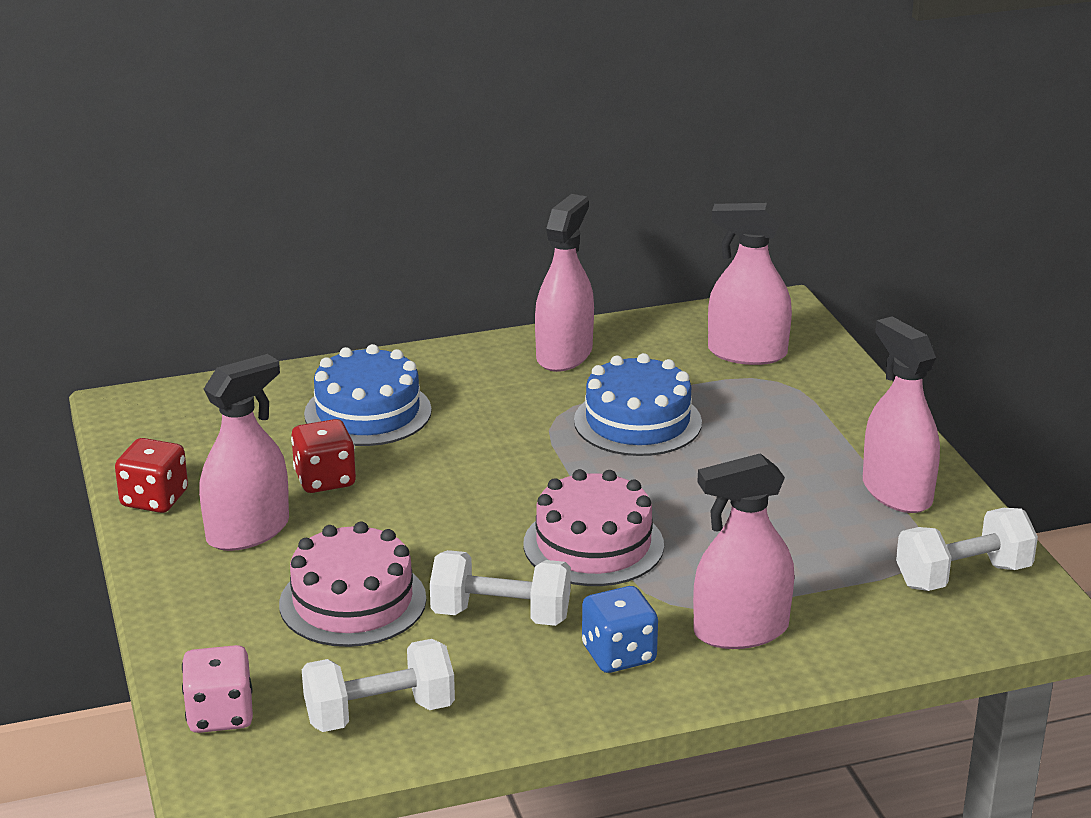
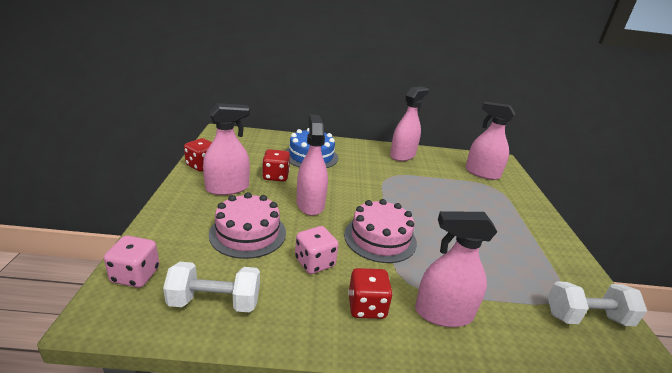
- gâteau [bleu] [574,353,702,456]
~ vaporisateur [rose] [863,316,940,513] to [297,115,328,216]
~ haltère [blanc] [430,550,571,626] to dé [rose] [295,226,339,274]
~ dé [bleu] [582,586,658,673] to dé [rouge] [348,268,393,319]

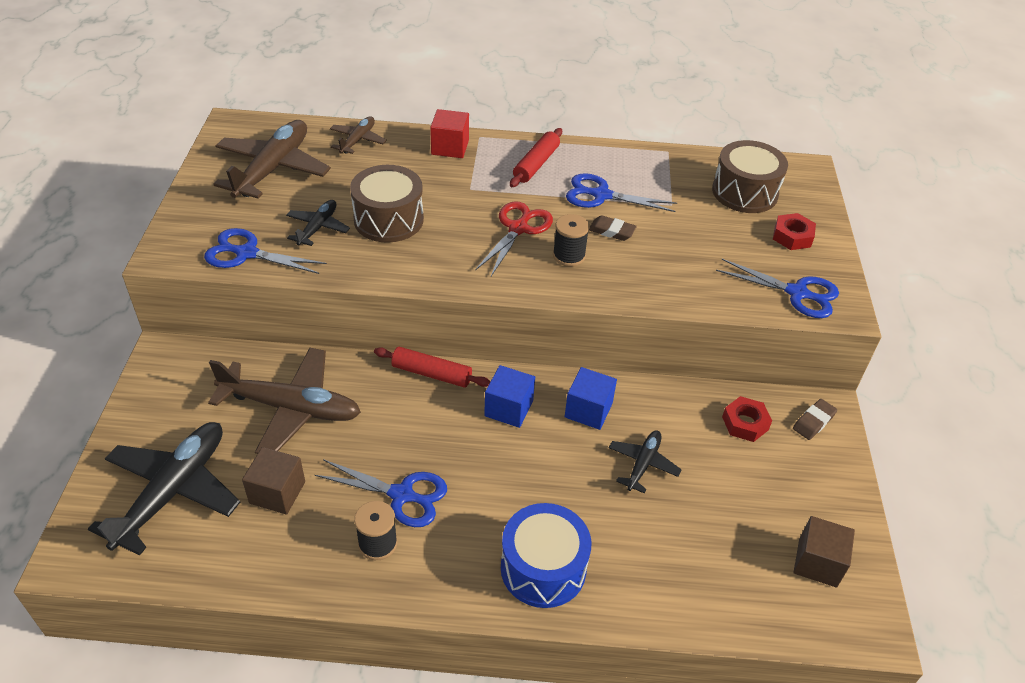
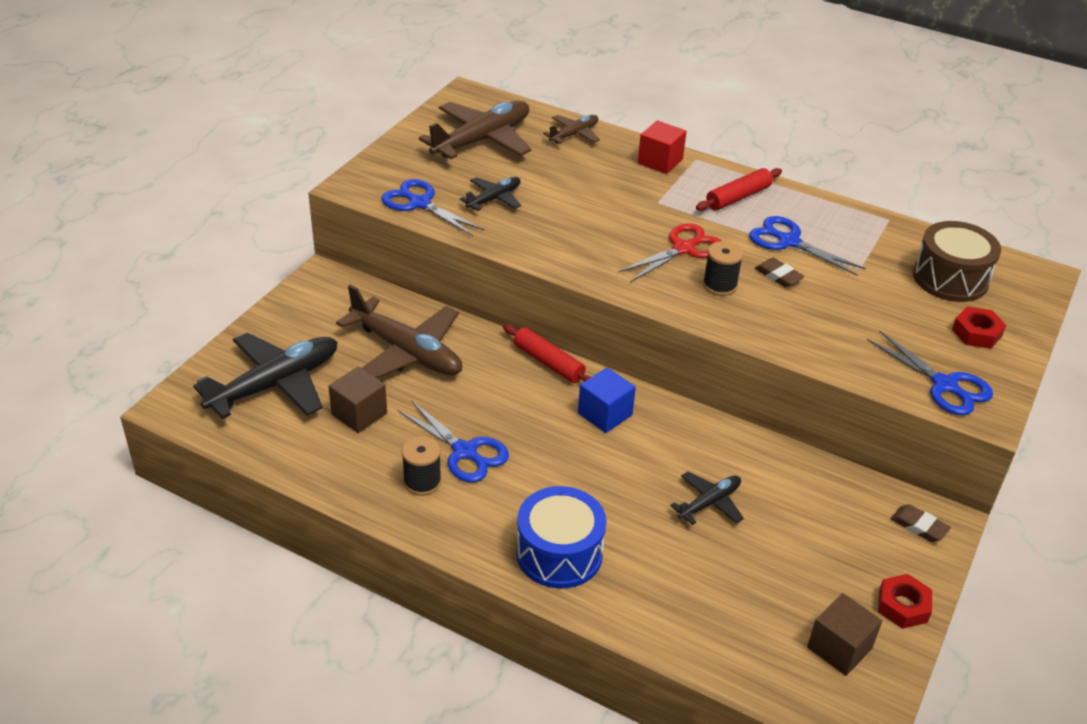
- tambour [marron] [350,165,424,243]
- cube [bleu] [565,367,617,430]
~ écrou [rouge] [722,396,772,442] to [878,574,932,629]
~ gomme [marron] [793,399,837,440] = [891,504,951,542] 60 degrees clockwise

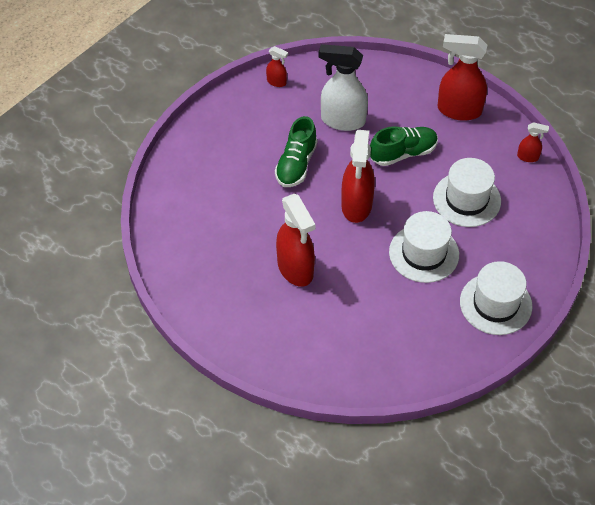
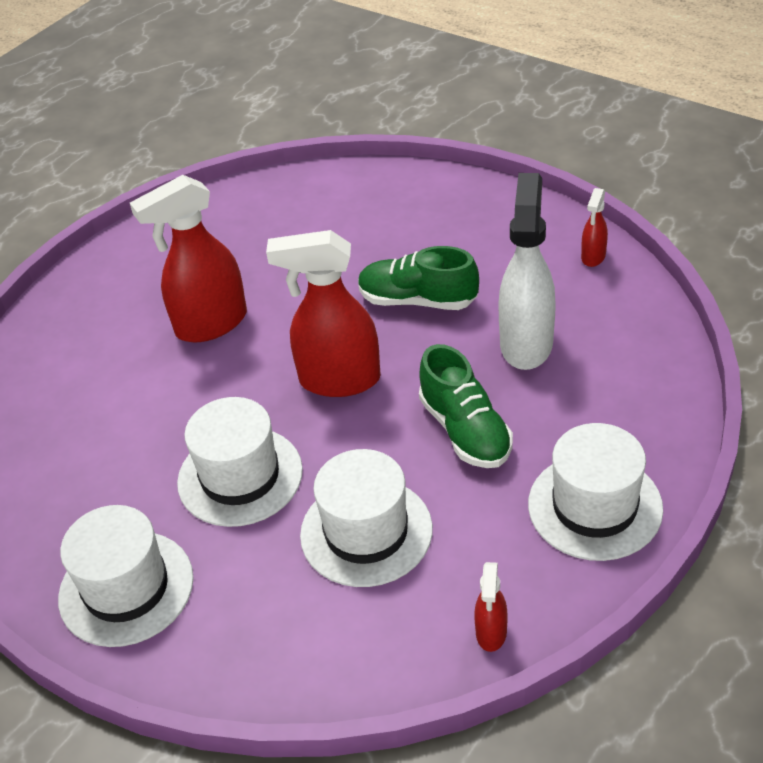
~ vaporisateur [rouge] [438,34,487,121] to chapeau [blanc] [528,423,663,561]

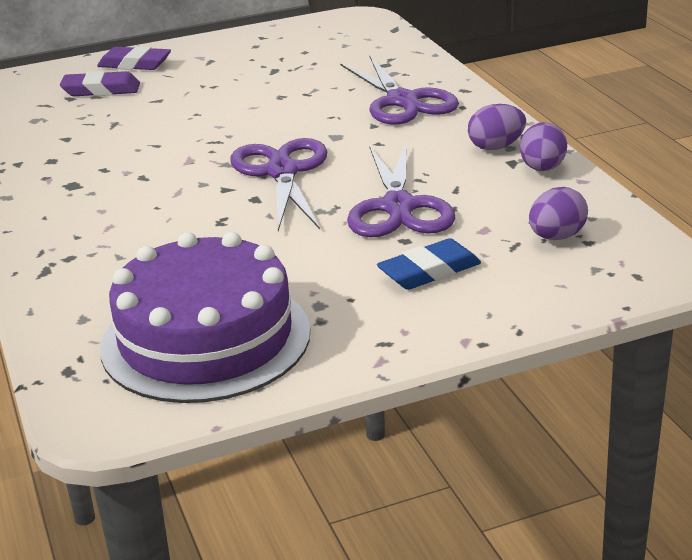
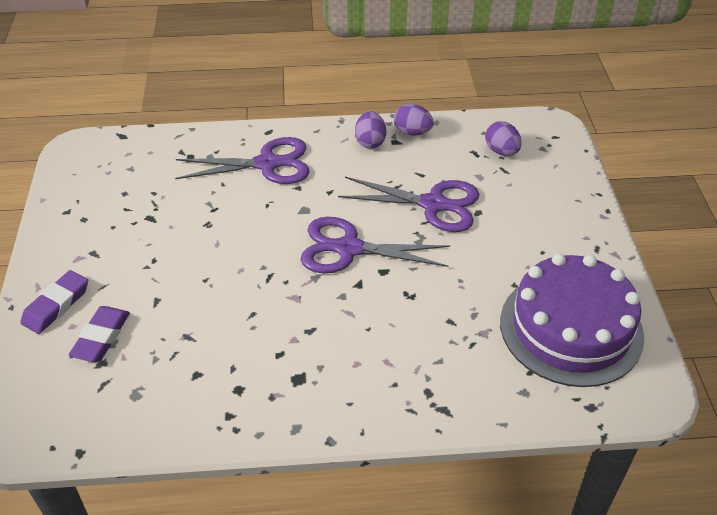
- gomme [bleu] [377,238,481,290]

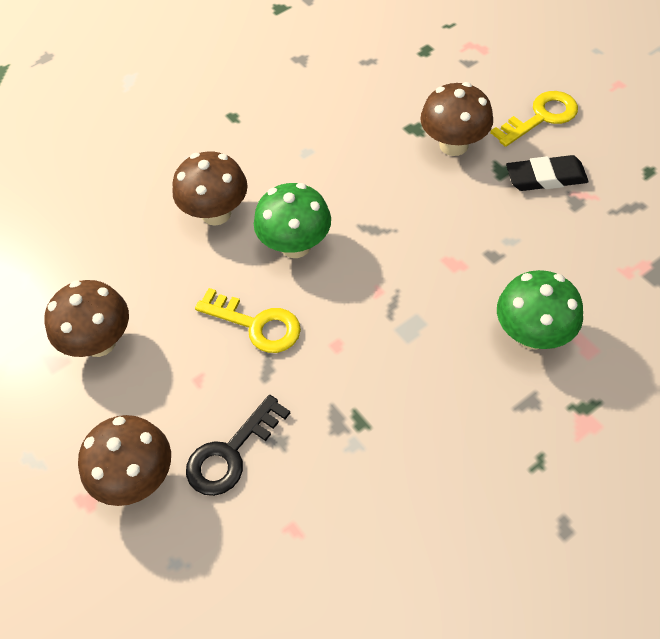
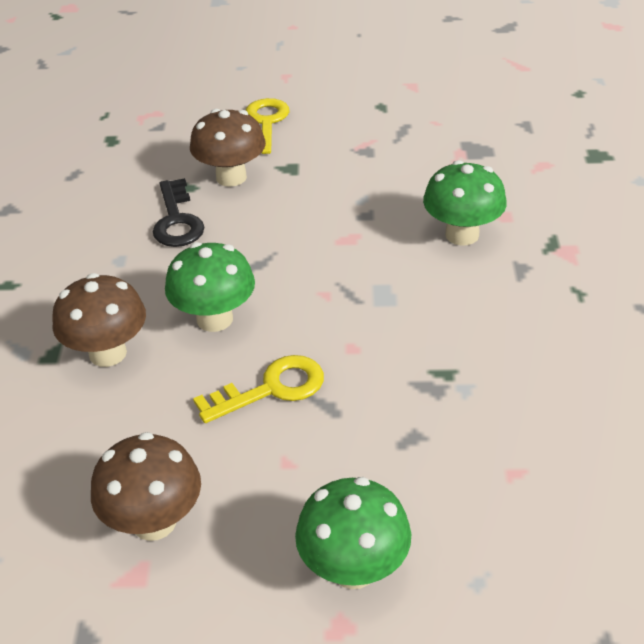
- gomme [noir] [506,155,589,191]
~ clé [noir] [186,395,290,496] to [153,178,204,247]
~ champignon [marron] [78,415,171,506] to champignon [vert] [295,477,411,589]

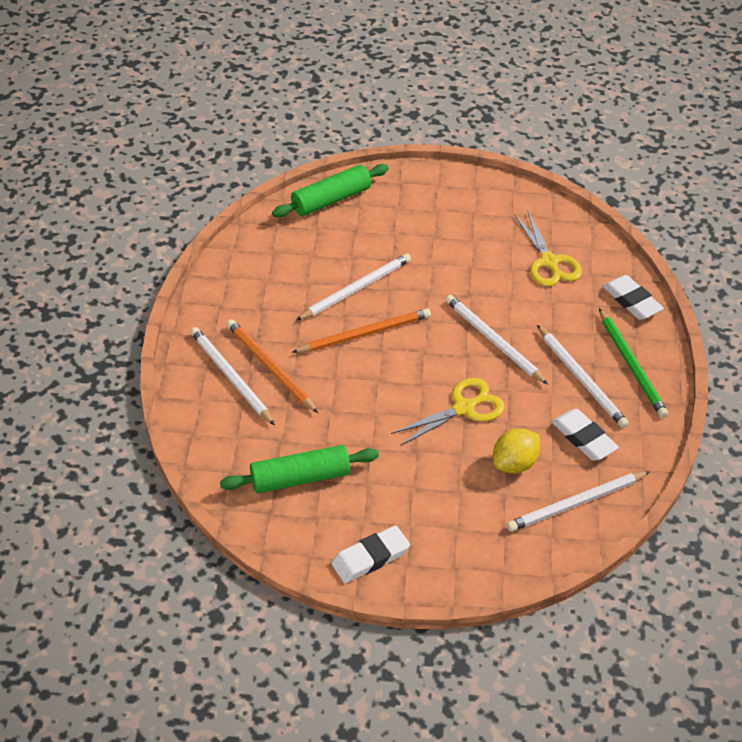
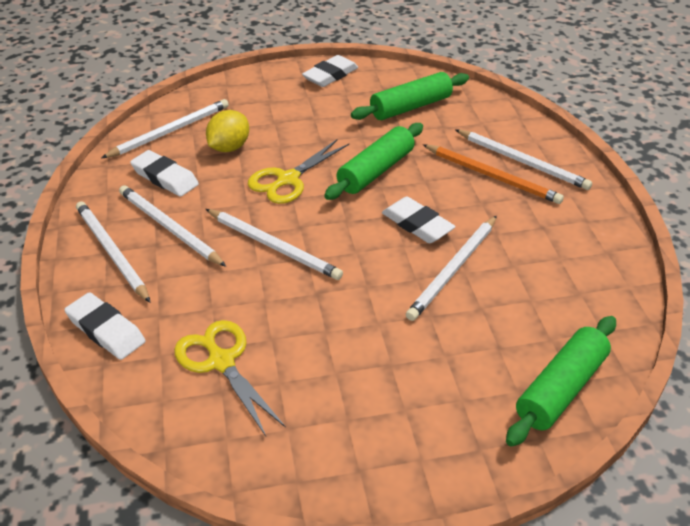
+ rouleau à pâtisserie [vert] [324,123,423,200]
~ crayon [orange] [292,309,431,353] to gomme [blanc] [382,197,456,243]
~ crayon [vert] [599,308,668,418] to crayon [blanc] [76,201,151,303]

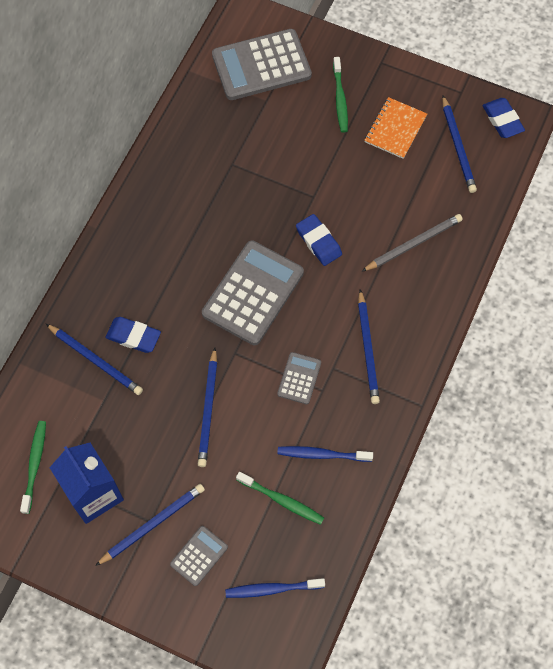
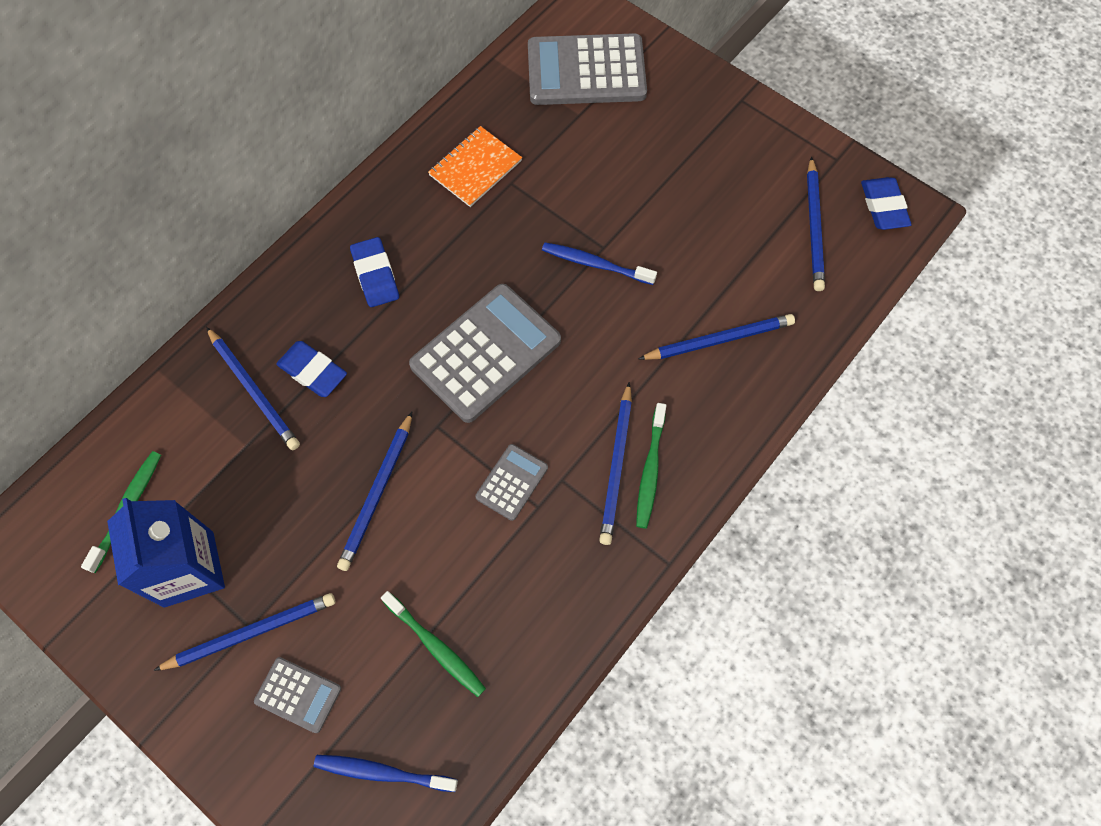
~ brosse à dents [bleu] [277,446,373,462] to [542,243,657,285]
~ gomme [bleu] [296,214,342,266] to [350,237,399,307]
~ brosse à dents [vert] [333,57,348,133] to [636,403,666,529]
~ carnet [orange] [364,97,427,159] to [428,126,522,207]
~ crayon [gris] [361,214,463,272] to crayon [bleu] [638,314,795,360]
~ calculatrice [gris] [170,526,228,586] = [254,657,341,733] 60 degrees clockwise

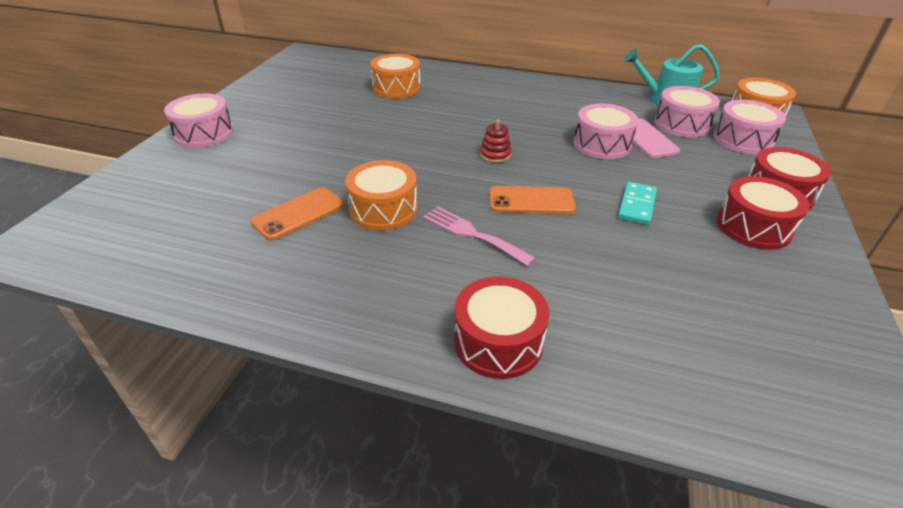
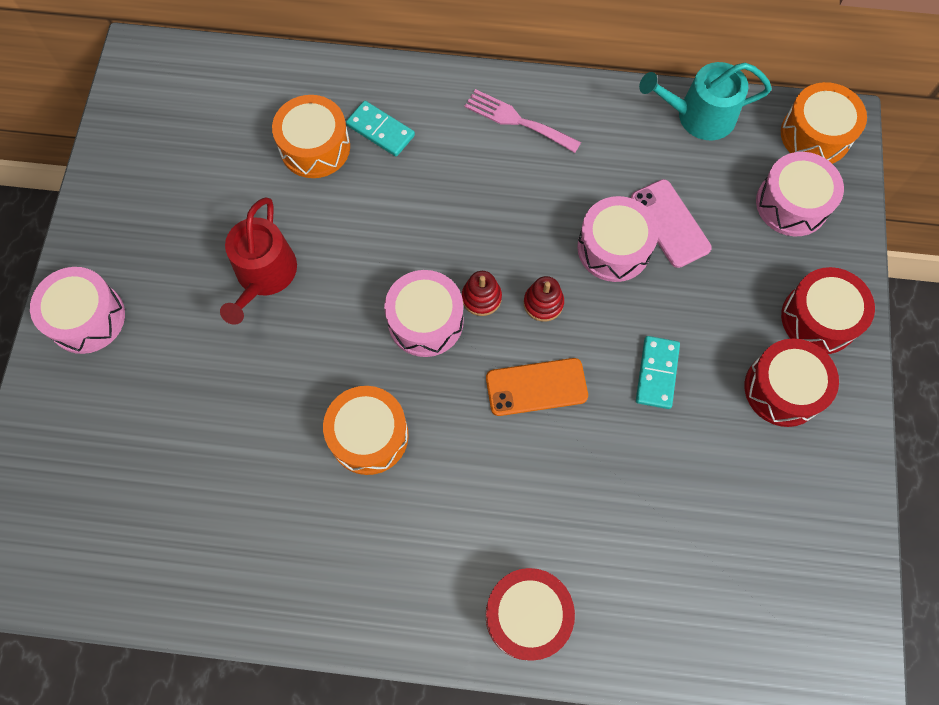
- téléphone [orange] [251,187,344,241]
+ arrosoir [rouge] [220,197,297,325]
+ domino [turquoise] [346,101,415,156]
+ jouet à empiler [rouge] [524,276,564,322]
~ fourchette [rose] [423,207,536,266] to [464,89,581,153]
~ tambour [rose] [654,86,720,137] to [384,270,464,357]

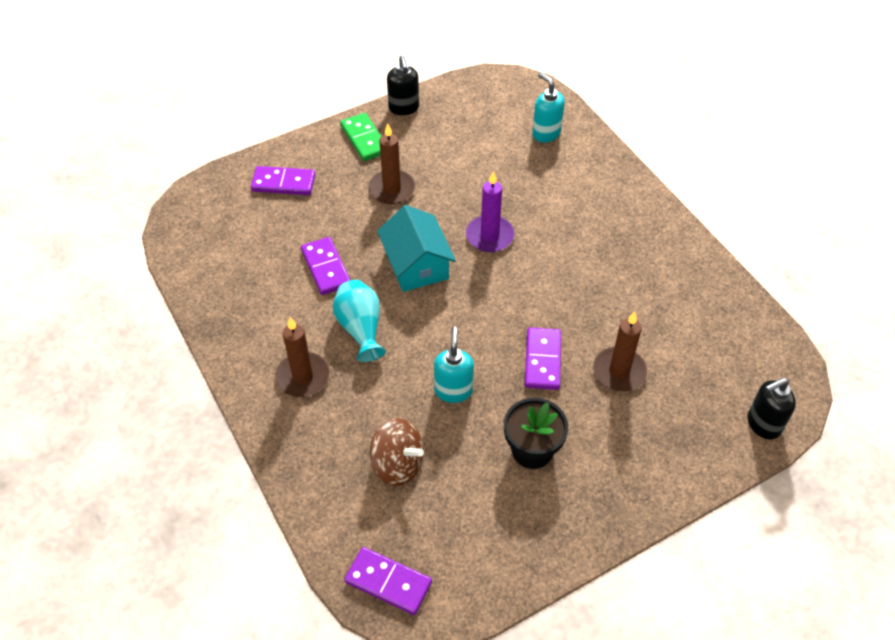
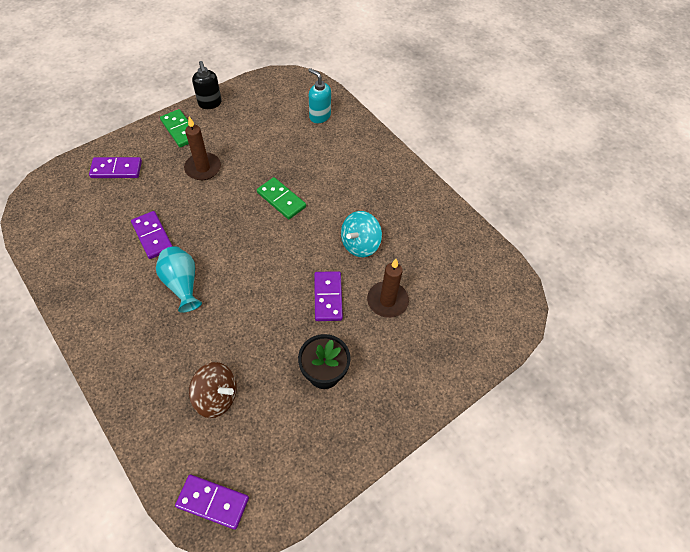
- bougie [marron] [275,317,329,397]
- maison [turquoise] [377,205,456,292]
- distributeur de savon [turquoise] [434,326,474,403]
- distributeur de savon [noir] [747,378,796,440]
+ toupie [turquoise] [341,211,382,257]
~ bougie [violet] [466,171,514,252] to domino [vert] [257,177,306,219]

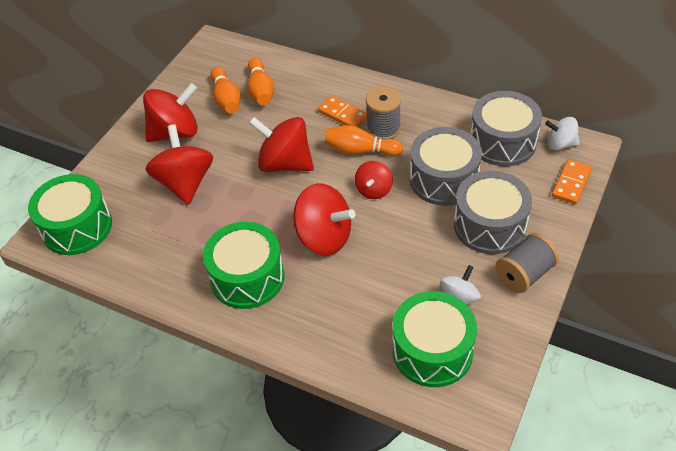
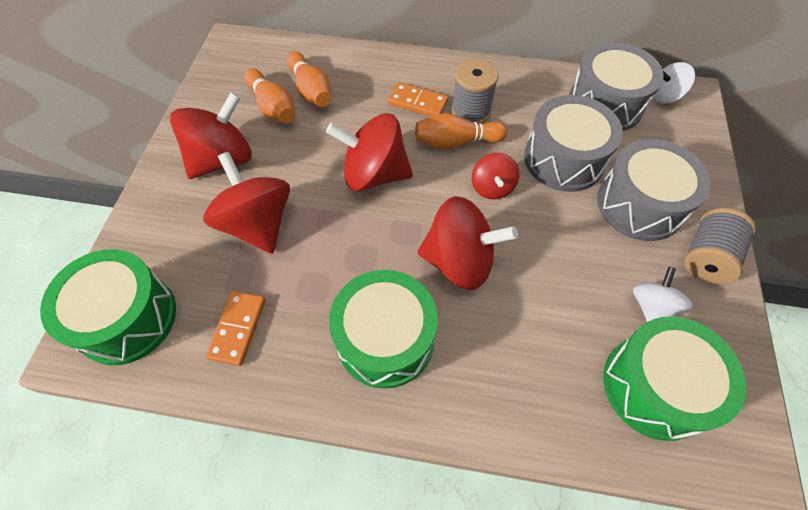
~ domino [orange] [552,159,592,204] to [206,291,265,366]

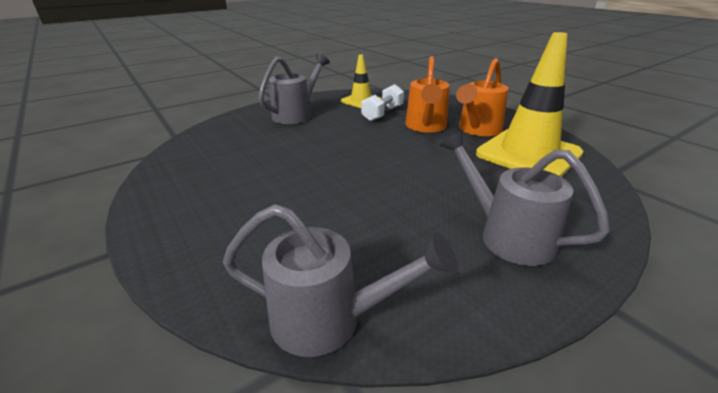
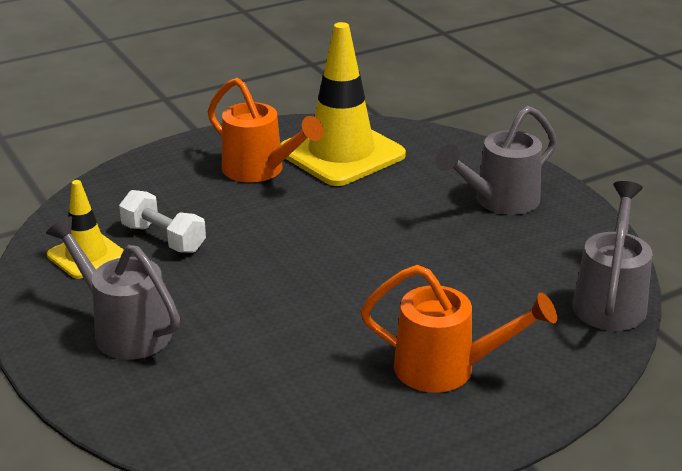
~ arrosoir [orange] [405,56,449,132] to [361,265,557,393]

